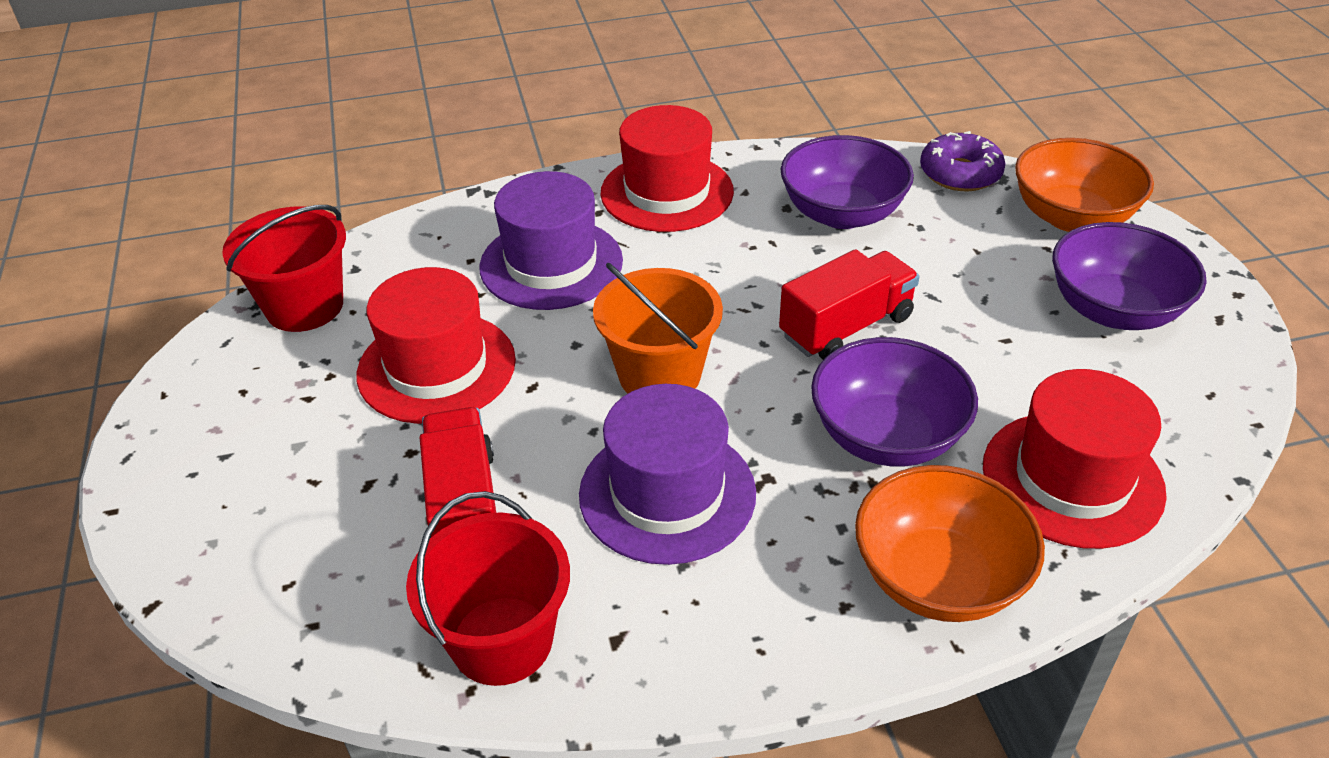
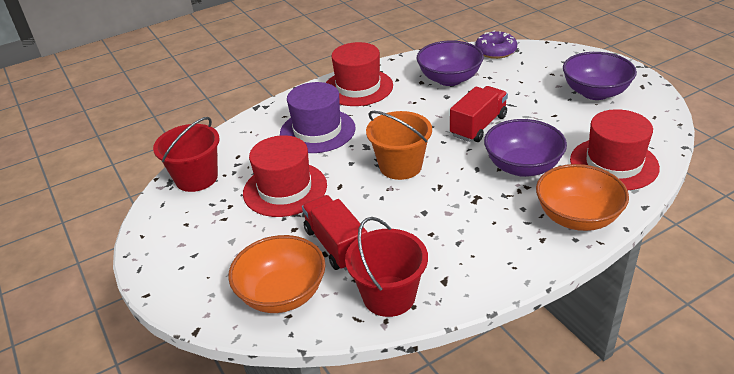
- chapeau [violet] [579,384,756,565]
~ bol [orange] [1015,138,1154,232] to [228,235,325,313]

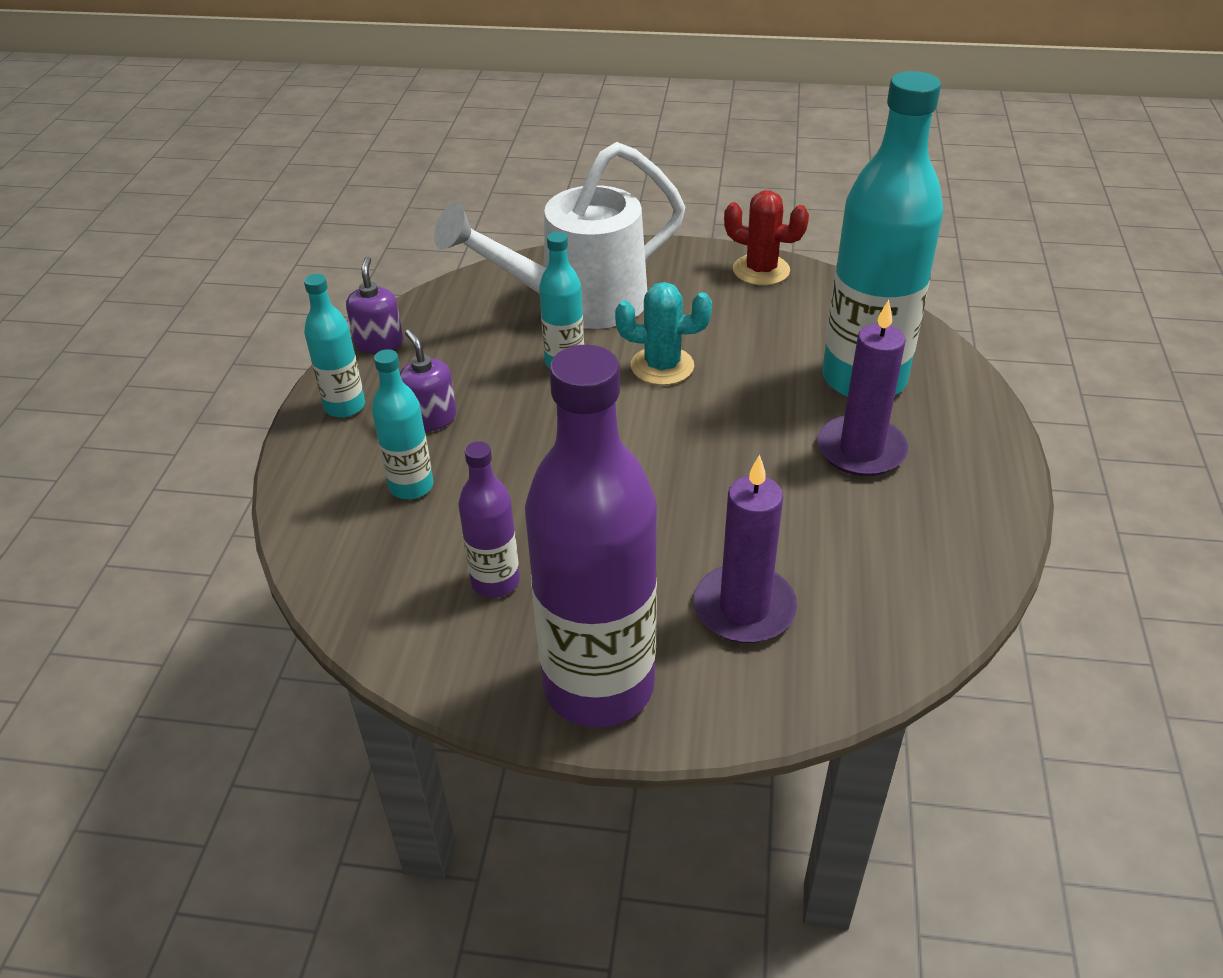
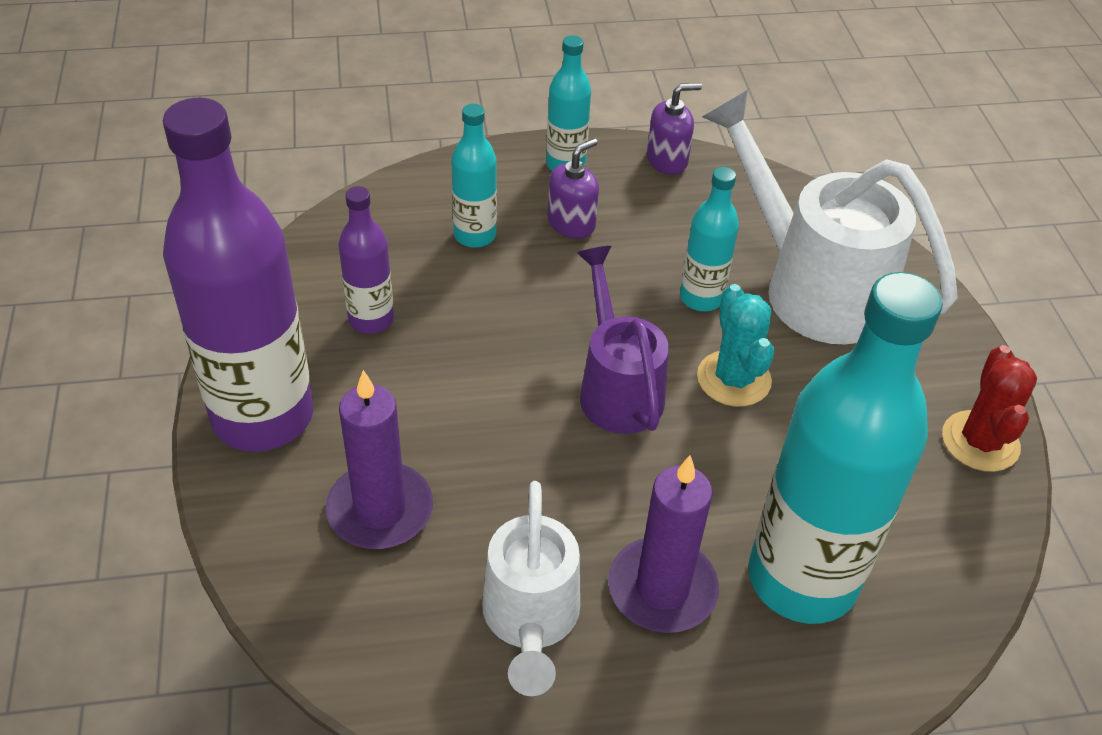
+ arrosoir [blanc] [482,481,580,696]
+ arrosoir [violet] [577,246,669,434]

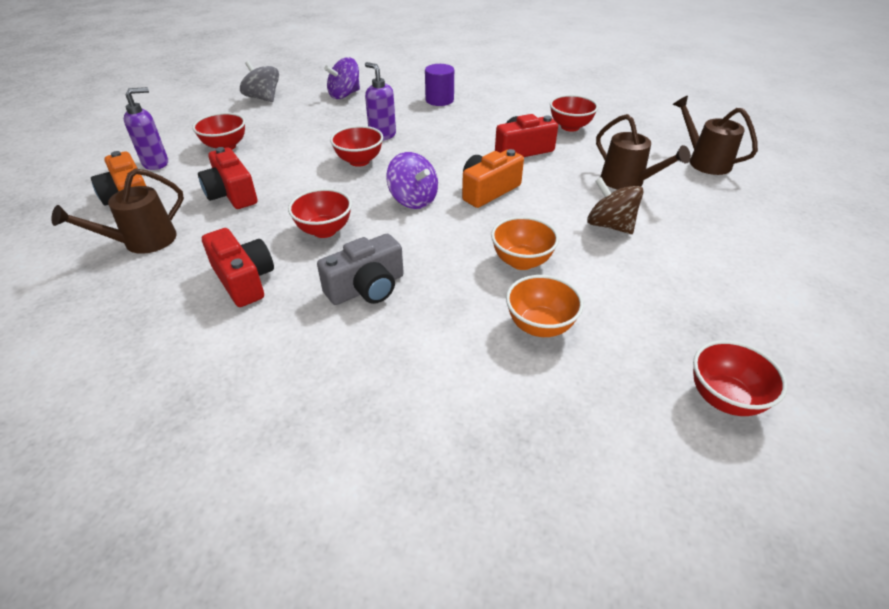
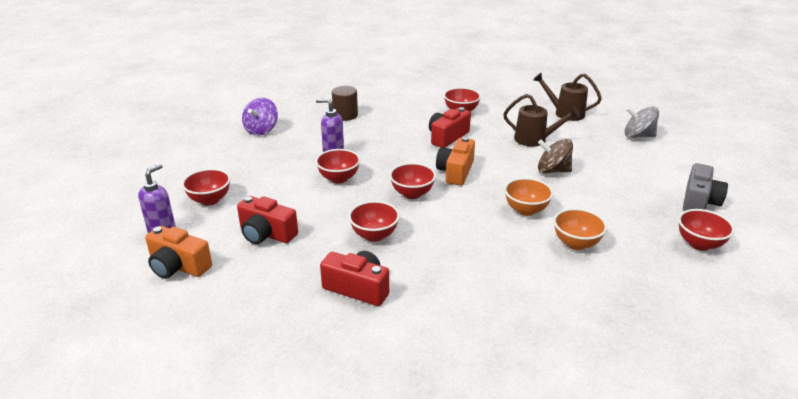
- arrosoir [marron] [51,168,184,254]
~ toupie [gris] [240,61,279,102] to [625,107,659,138]
~ appareil photo [gris] [317,234,404,305] to [683,163,728,211]
~ toupie [violet] [386,152,438,209] to bol [rouge] [389,163,436,199]
~ cylindre [violet] [425,64,454,106] to cylindre [marron] [332,86,358,121]

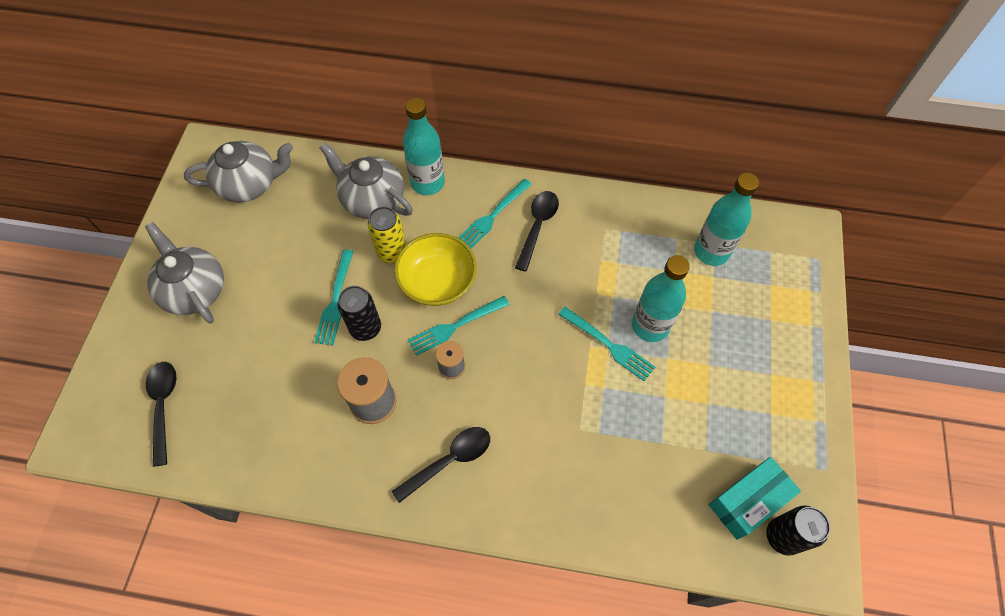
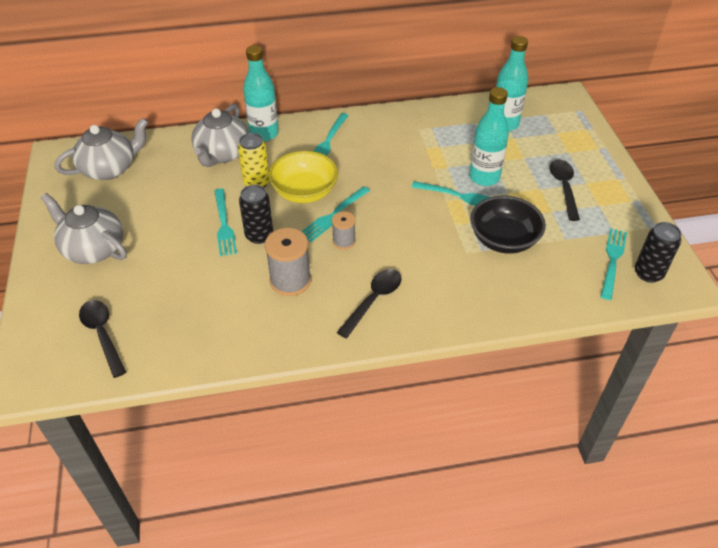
+ bol [noir] [470,196,546,254]
~ cuillère [noir] [515,191,559,272] to [550,160,580,221]
~ boîte [turquoise] [709,457,801,540] to fourchette [turquoise] [600,228,627,300]
~ théière [gris] [319,143,413,219] = [191,104,249,167] 90 degrees counterclockwise

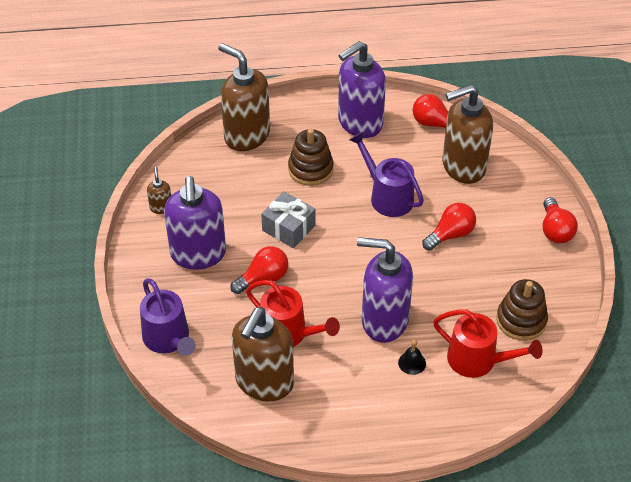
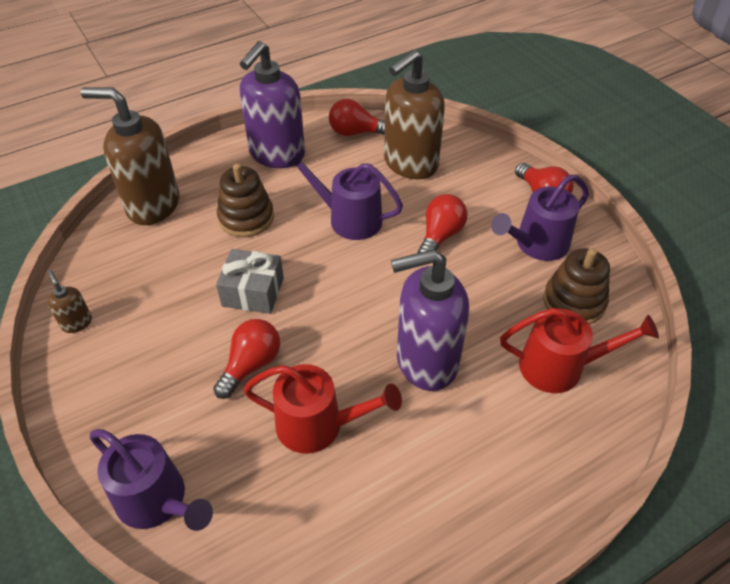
- distributeur de savon [violet] [164,176,226,269]
- distributeur de savon [marron] [232,307,294,401]
- cloche [noir] [398,339,426,375]
+ arrosoir [violet] [491,175,589,261]

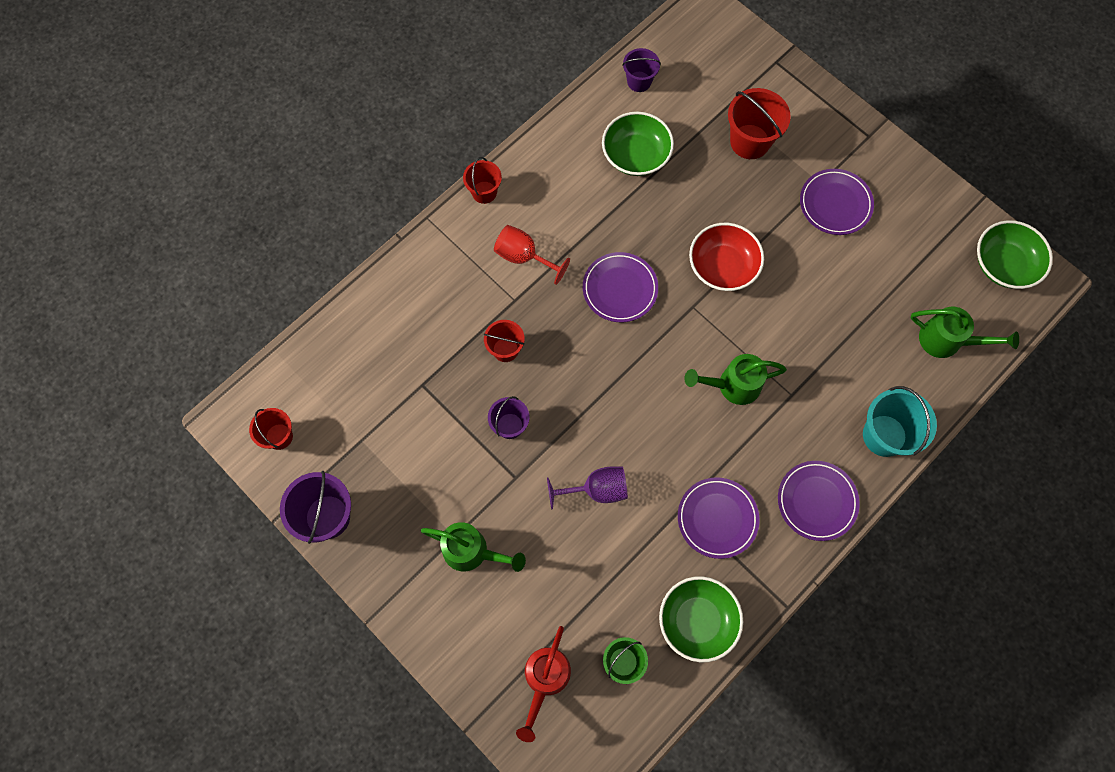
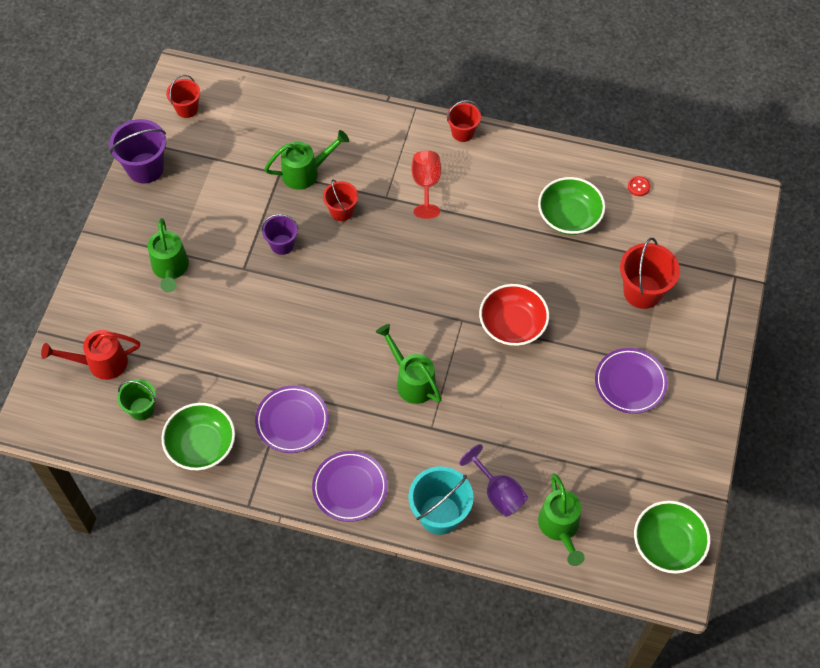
- assiette [violet] [583,252,658,322]
+ arrosoir [vert] [264,130,349,190]
~ verre à pied [violet] [547,466,628,509] to [459,444,528,517]
~ seau [violet] [622,48,661,92] to bouton [rouge] [628,176,650,196]

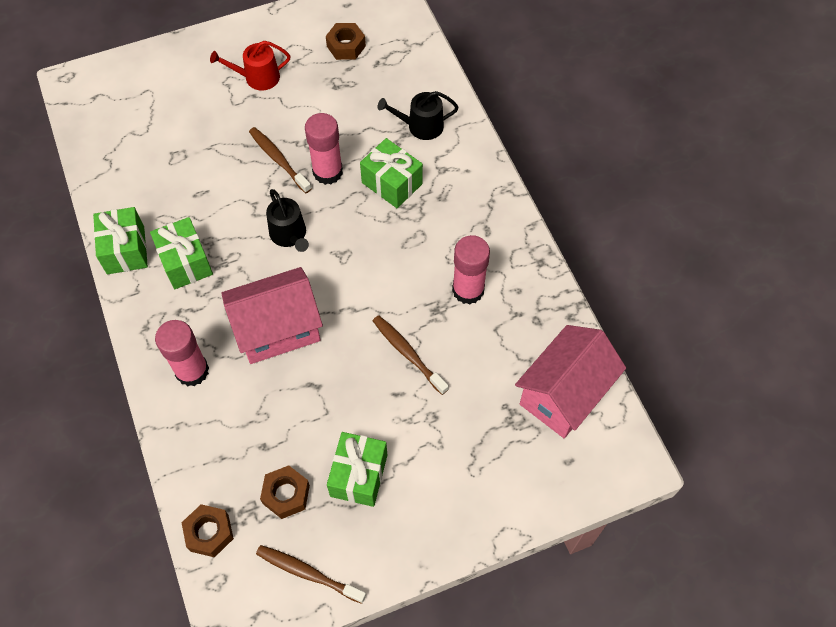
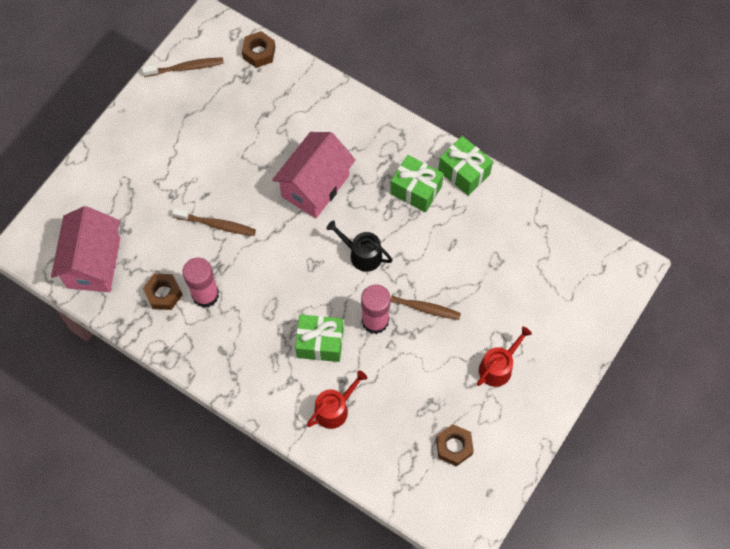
- bâton de colle [rose] [155,320,209,386]
- cadeau [vert] [327,432,387,507]
~ écrou [marron] [260,465,310,519] to [143,274,182,310]
~ arrosoir [noir] [378,91,459,140] to arrosoir [rouge] [307,370,367,429]

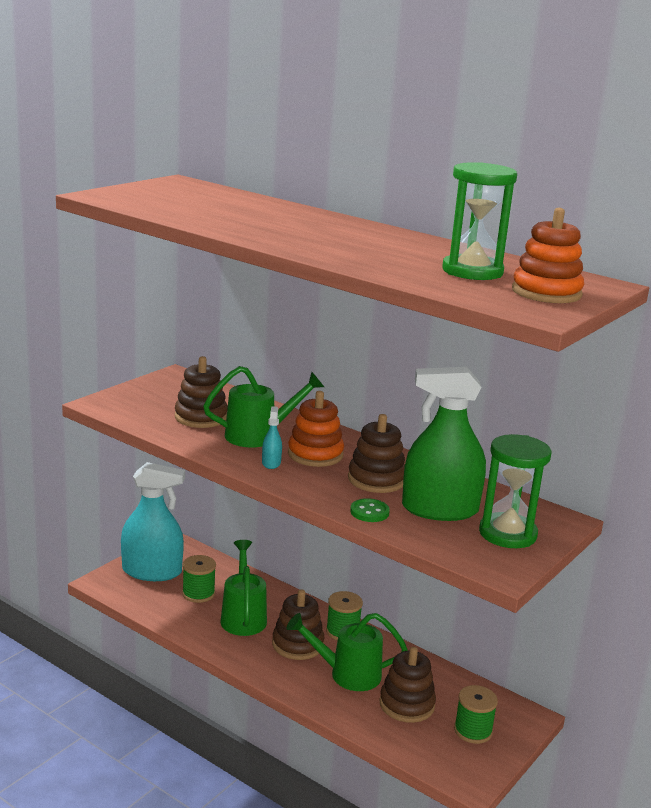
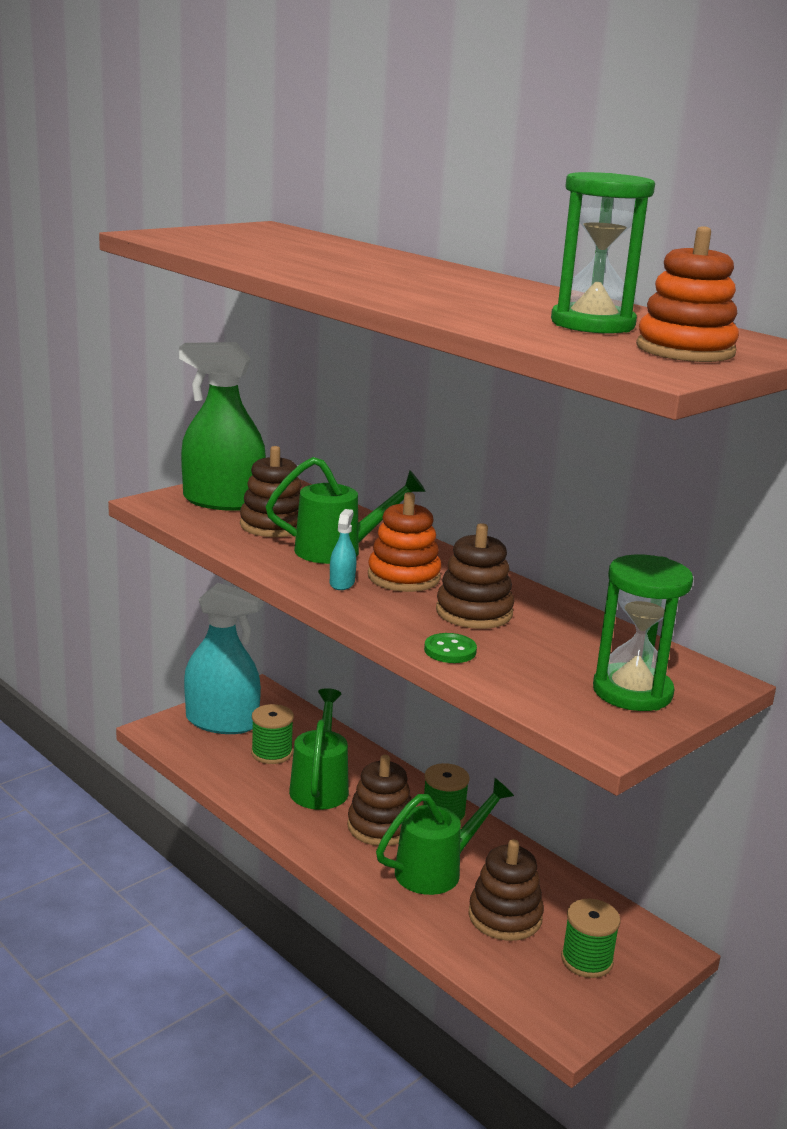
~ vaporisateur [vert] [402,367,486,521] to [179,342,266,511]
~ arrosoir [vert] [286,613,408,691] = [376,778,514,895] 135 degrees clockwise

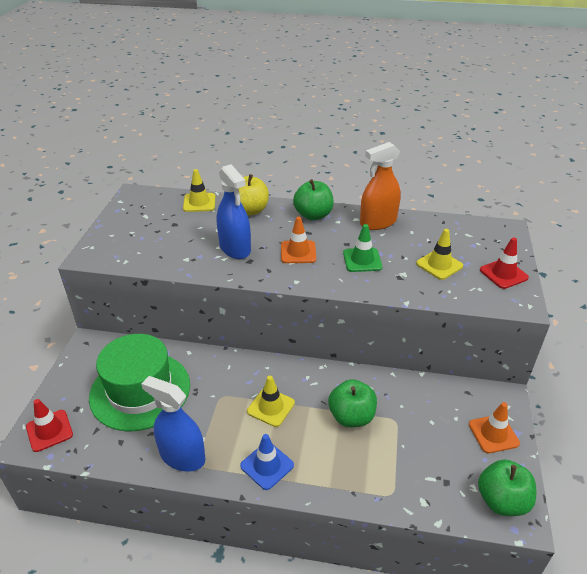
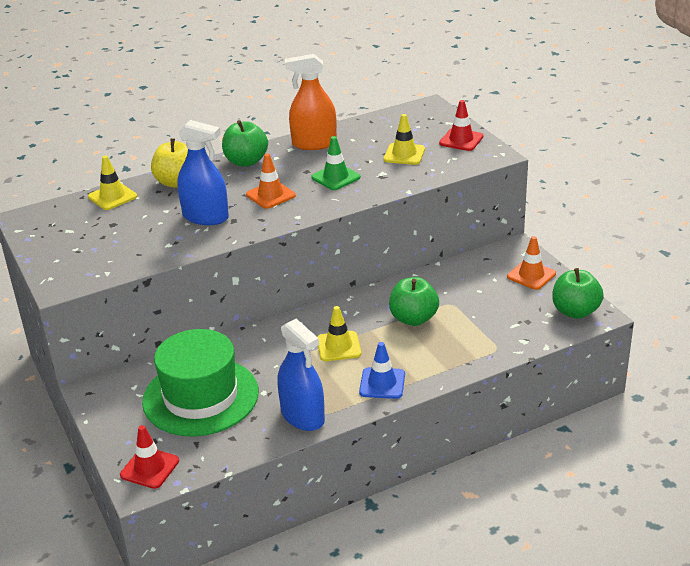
~ vaporisateur [bleu] [141,376,205,472] = [277,319,325,431] 120 degrees counterclockwise
~ vaporisateur [orange] [360,142,401,230] = [285,54,337,150] 60 degrees clockwise

